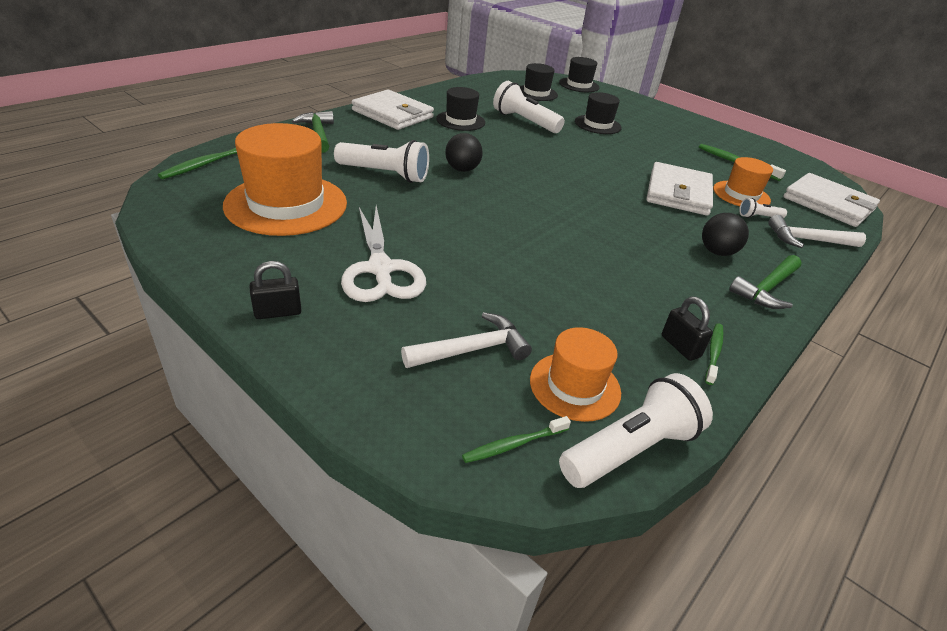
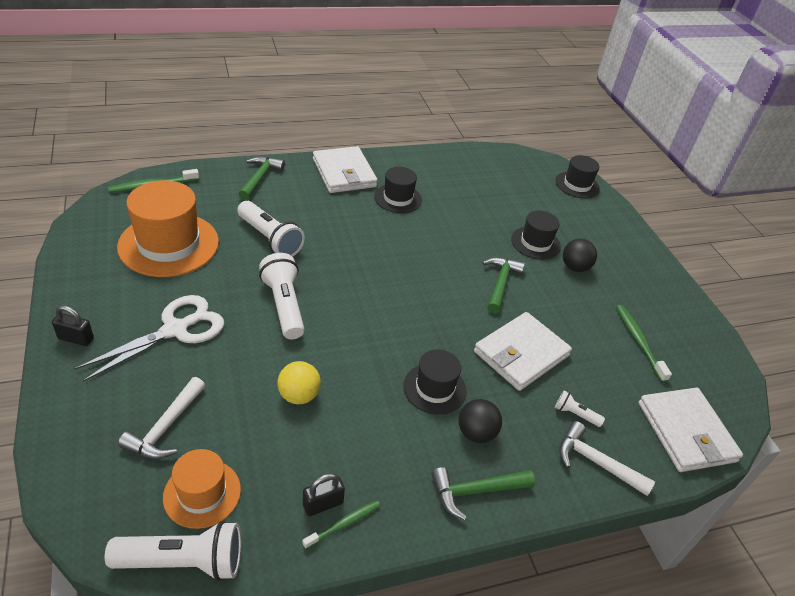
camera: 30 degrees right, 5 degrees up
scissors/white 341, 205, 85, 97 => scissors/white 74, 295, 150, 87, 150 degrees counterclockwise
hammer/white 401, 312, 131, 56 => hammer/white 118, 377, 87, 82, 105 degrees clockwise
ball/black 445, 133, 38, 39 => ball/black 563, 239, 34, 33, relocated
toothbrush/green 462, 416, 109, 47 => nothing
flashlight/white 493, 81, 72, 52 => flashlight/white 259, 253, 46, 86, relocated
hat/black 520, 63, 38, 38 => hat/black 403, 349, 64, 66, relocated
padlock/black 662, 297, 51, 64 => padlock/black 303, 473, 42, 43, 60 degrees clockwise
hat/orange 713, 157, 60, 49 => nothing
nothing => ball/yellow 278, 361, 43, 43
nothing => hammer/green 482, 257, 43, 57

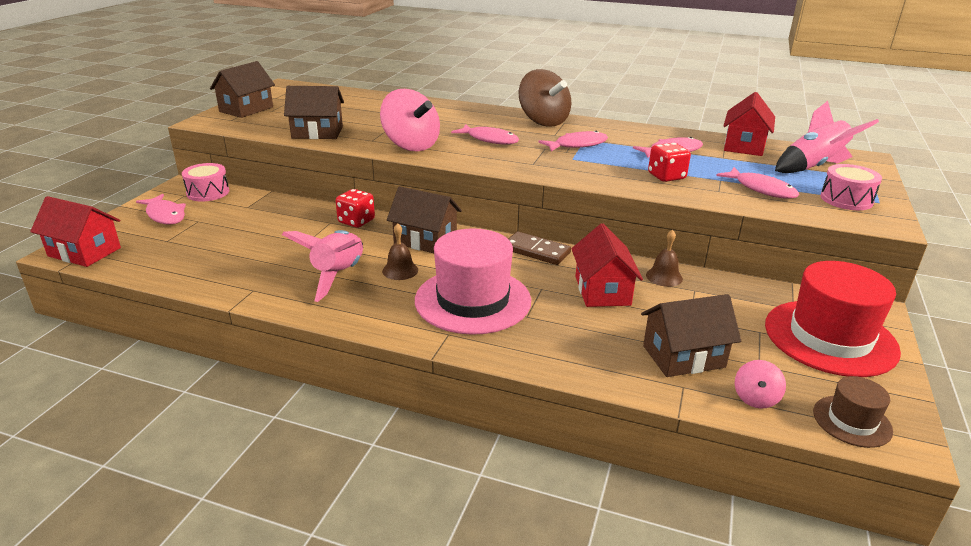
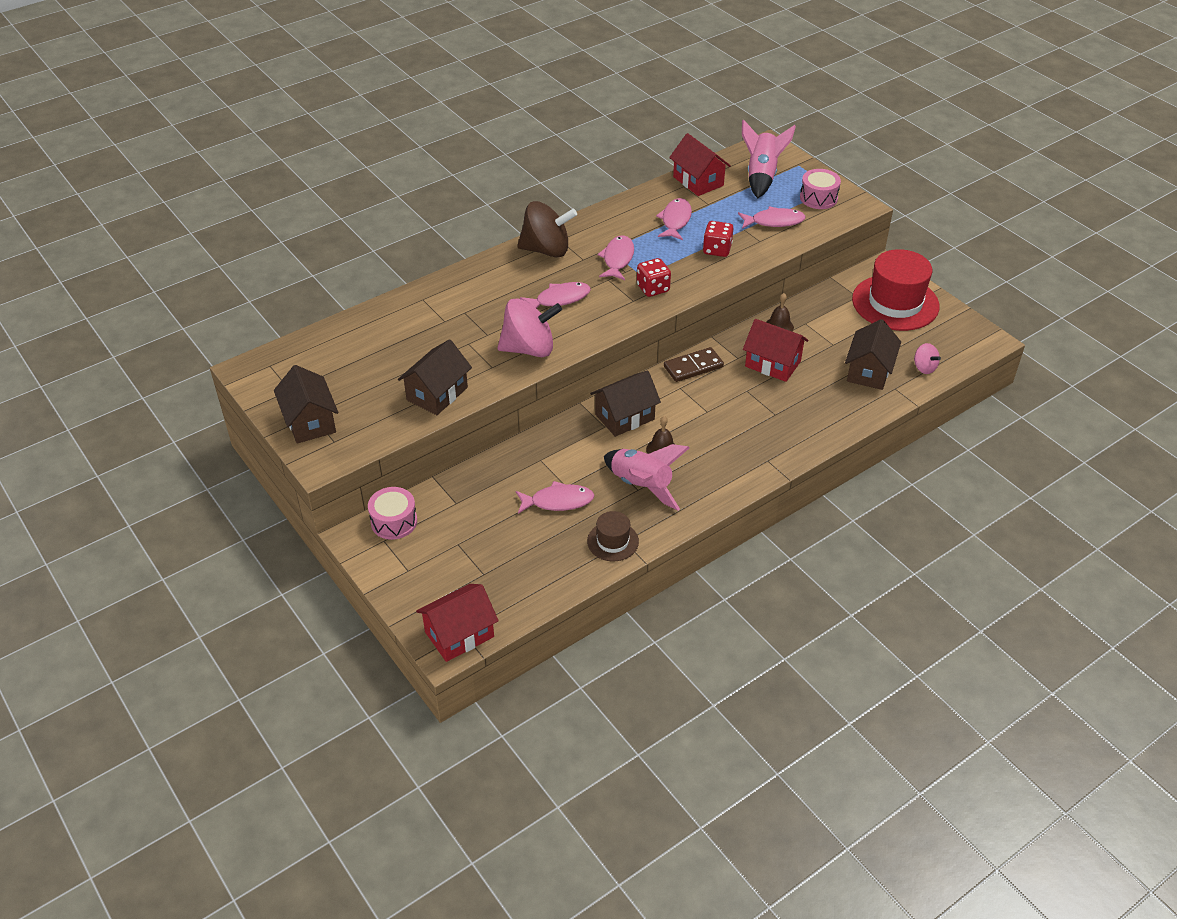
camera: 55 degrees left, 15 degrees up
fish/pink 136, 194, 50, 31 => fish/pink 516, 481, 78, 33, relocated
dice/red 336, 189, 39, 39 => dice/red 637, 258, 34, 39, relocated
hat/pink 415, 228, 116, 107 => nothing
hat/brown 813, 376, 80, 72 => hat/brown 587, 511, 52, 50, relocated

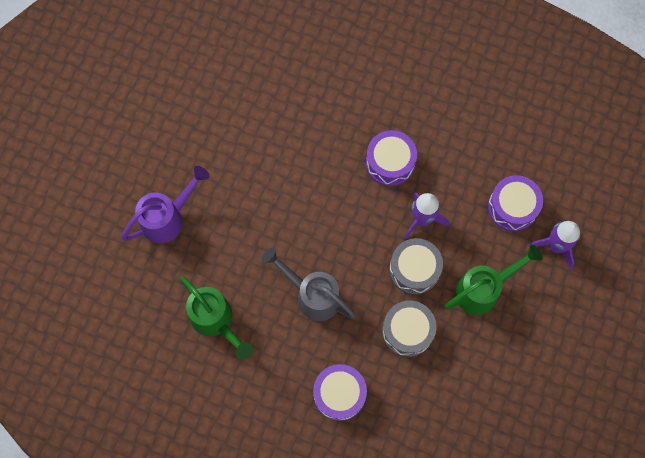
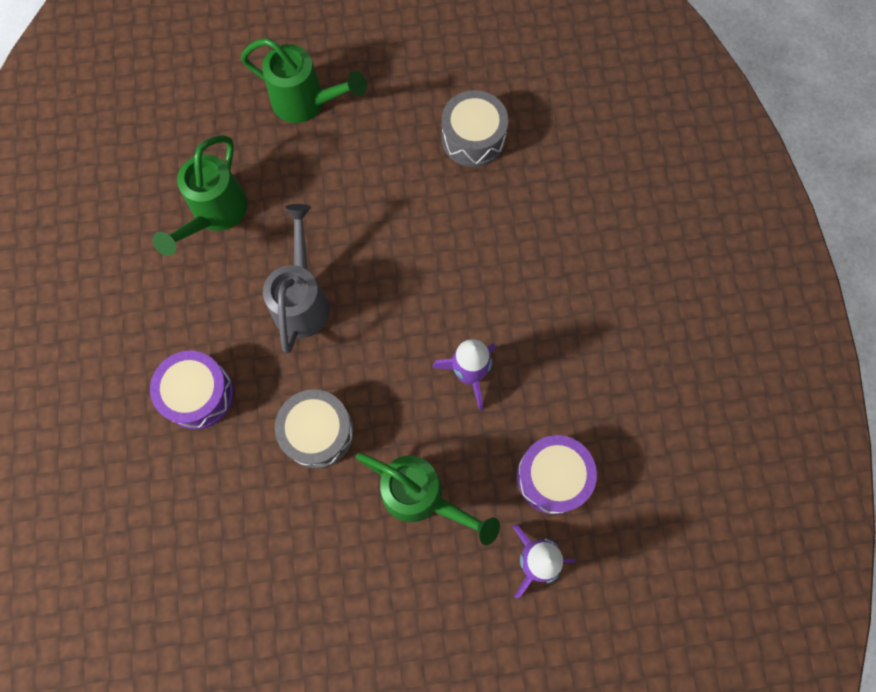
camera: 60 degrees right, 0 degrees up
watering can/purple 121, 166, 89, 78 => watering can/green 241, 38, 126, 85
drum/purple 366, 130, 51, 56 => nothing
drum/grey 389, 238, 54, 57 => drum/grey 441, 90, 67, 77, relocated

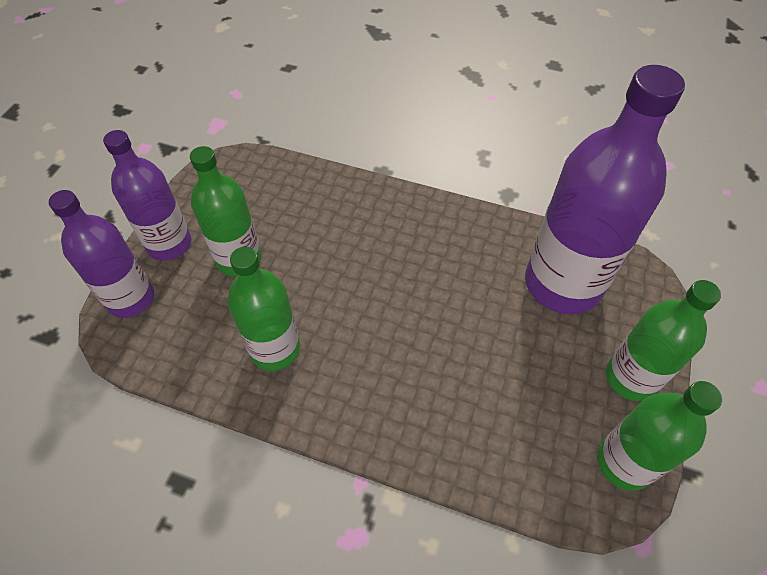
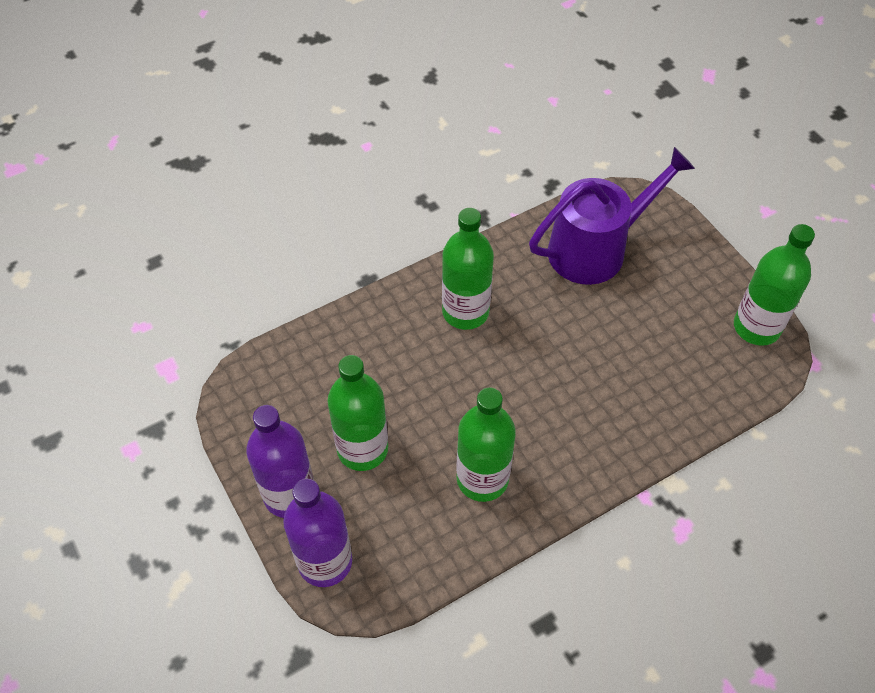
camera: 50 degrees left, 0 degrees up
bottle/purple 525, 65, 160, 249 => watering can/purple 529, 147, 166, 138
bottle/green 606, 280, 115, 121 => bottle/green 442, 208, 52, 122, relocated

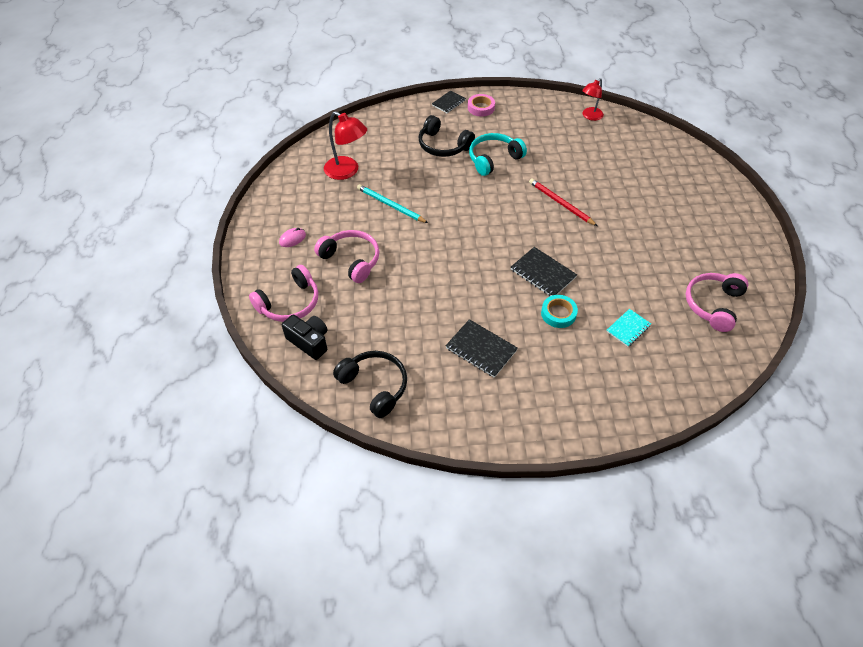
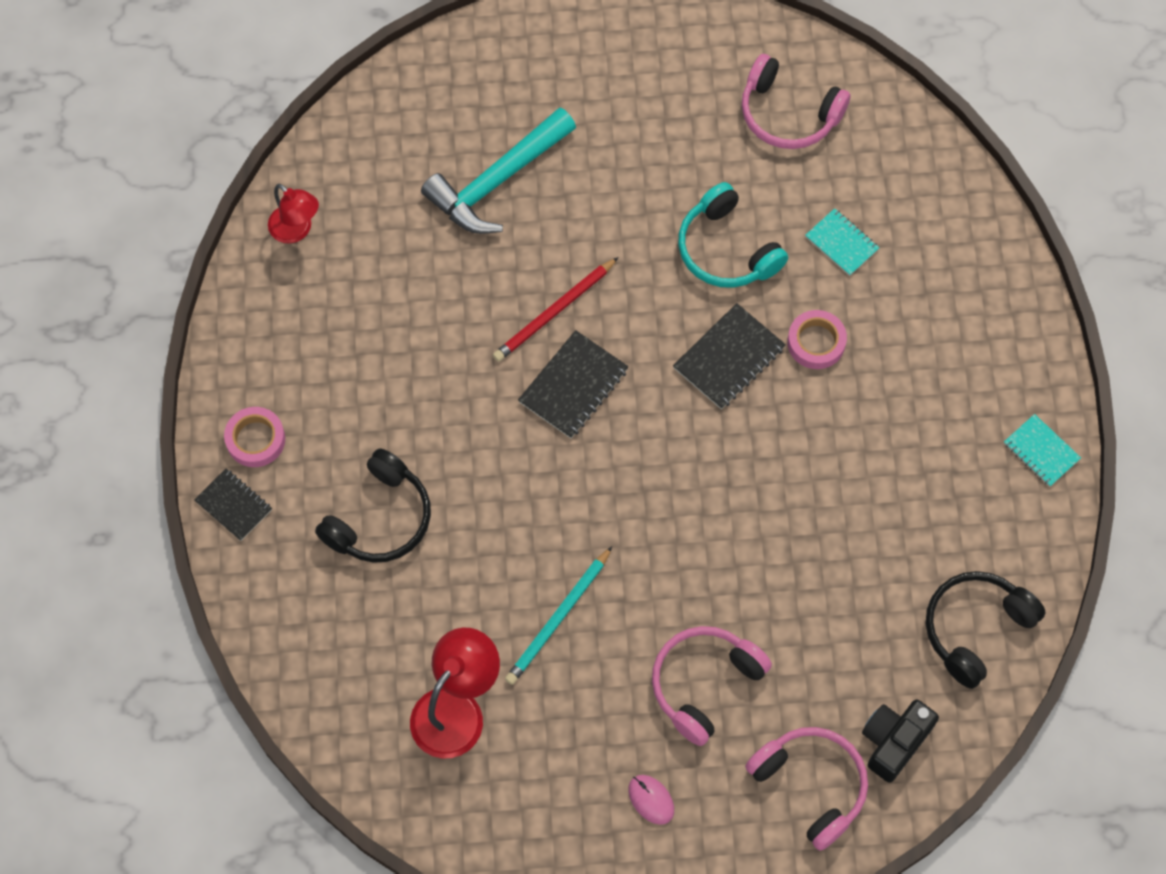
camera: 90 degrees left, 15 degrees up
notebook/black 446, 319, 72, 59 => notebook/black 518, 330, 110, 108, relocated
headphones/turquoise 469, 133, 58, 43 => headphones/turquoise 678, 182, 110, 106, relocated
tape/turquoise 541, 295, 37, 33 => tape/pink 787, 310, 60, 59
nothing => hammer/turquoise 421, 107, 155, 127
nothing => notebook/turquoise 1004, 414, 77, 73

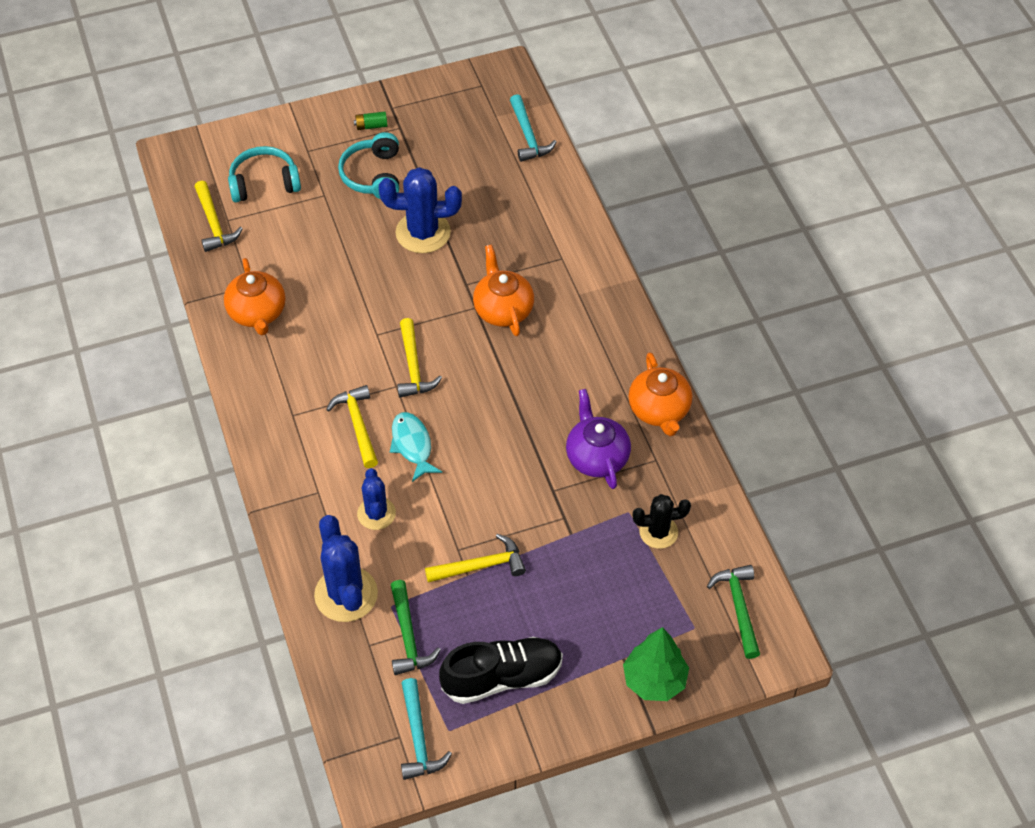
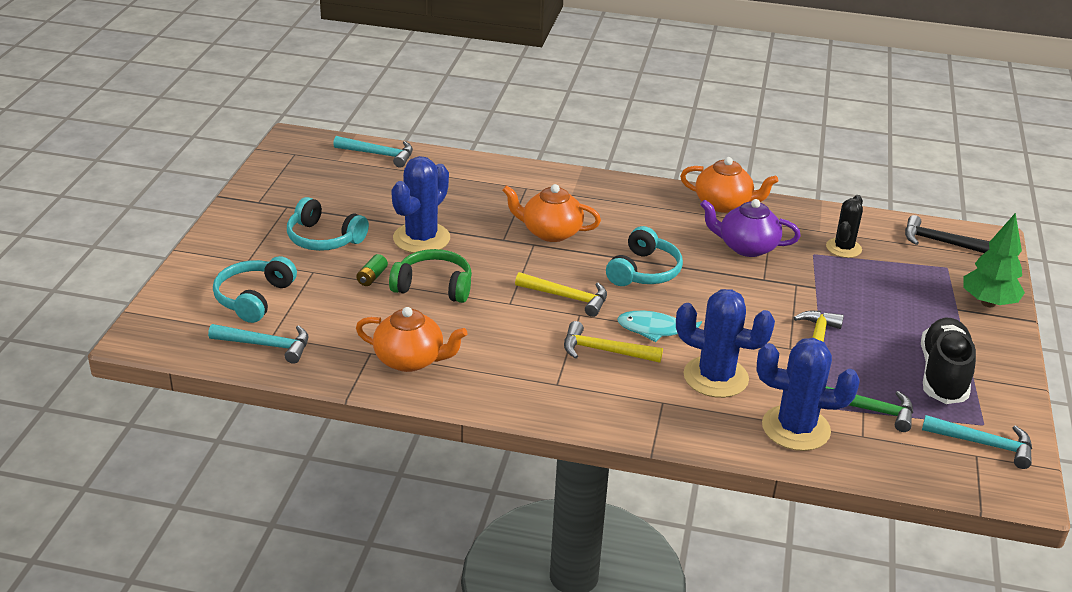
camera: 60 degrees left, 20 degrees down
hammer/yellow 195, 181, 48, 71 => hammer/turquoise 208, 324, 101, 40
battery/green 354, 112, 34, 18 => battery/green 356, 254, 32, 32, relocated
cactus/blue 357, 468, 39, 62 => cactus/blue 676, 289, 99, 109, x1.59
hammer/green 707, 565, 53, 94 => hammer/black 905, 215, 85, 38
nothing => headphones/green 389, 249, 83, 54
nothing => headphones/turquoise 606, 226, 77, 60

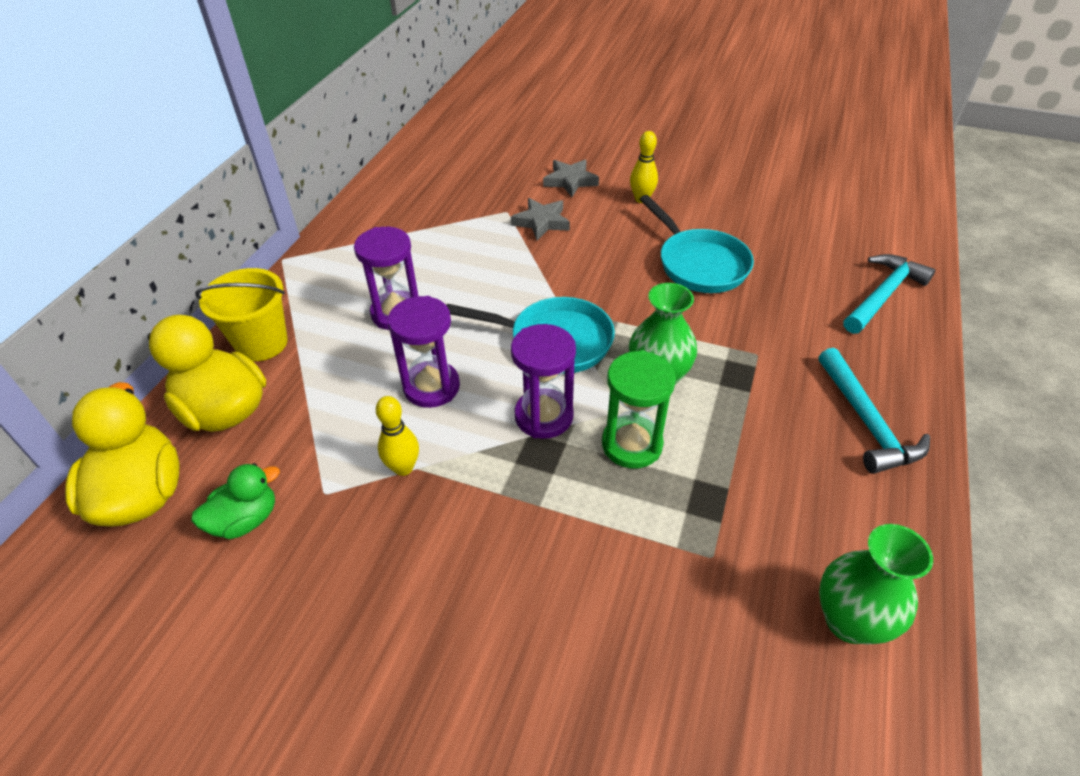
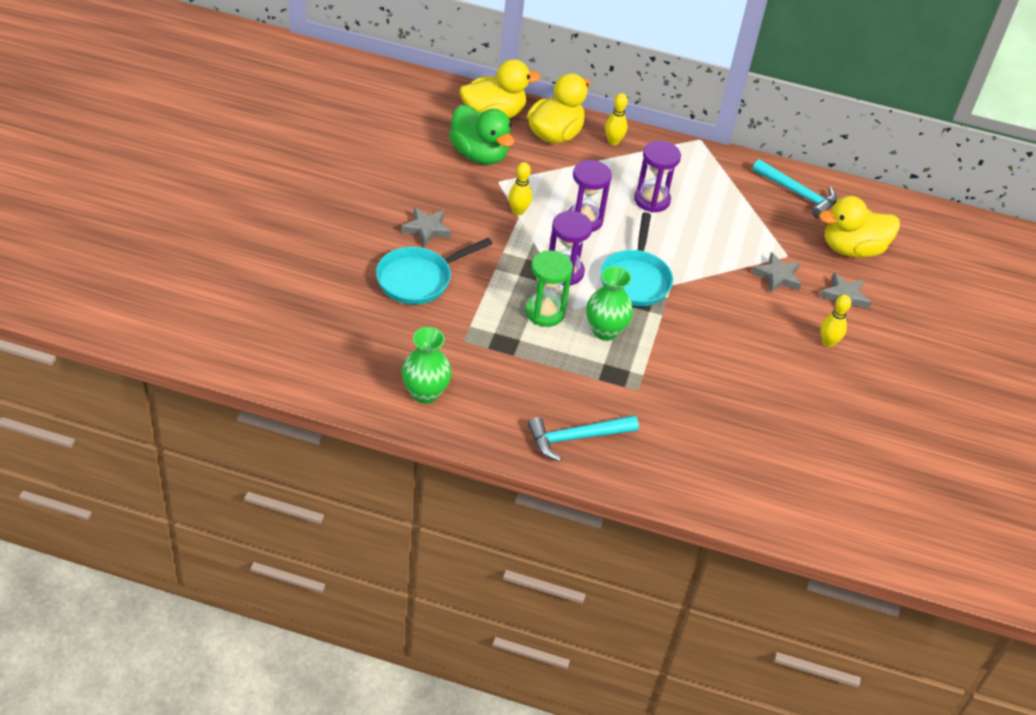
camera: 80 degrees right, 0 degrees up
duck/green 191, 463, 89, 76 => duck/green 449, 105, 65, 60, x1.71
bucket/yellow 195, 268, 93, 93 => bowling pin/yellow 605, 93, 23, 52
pan/turquoise 639, 195, 115, 98 => pan/turquoise 376, 238, 116, 67, relocated
hammer/turquoise 844, 254, 91, 80 => hammer/turquoise 753, 159, 84, 60, relocated
nothing => star/grey 401, 207, 51, 40
nothing => duck/yellow 819, 196, 81, 62

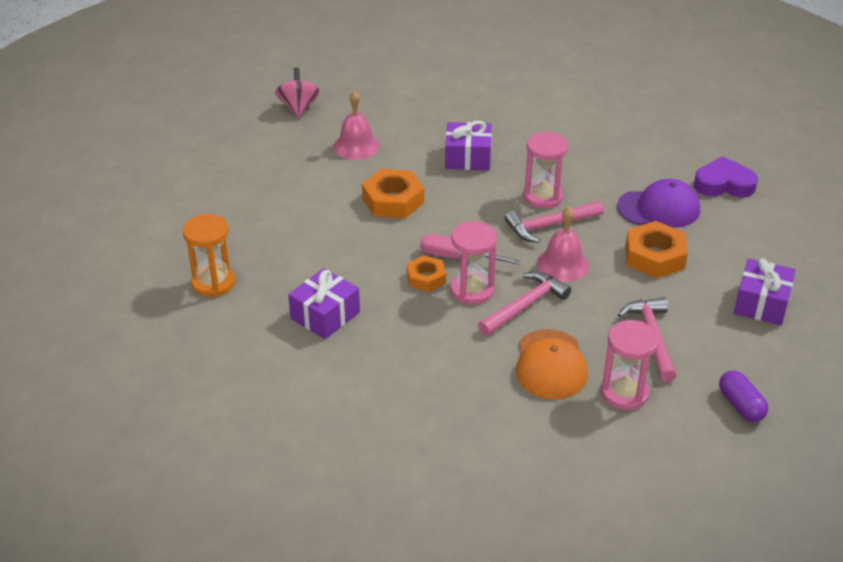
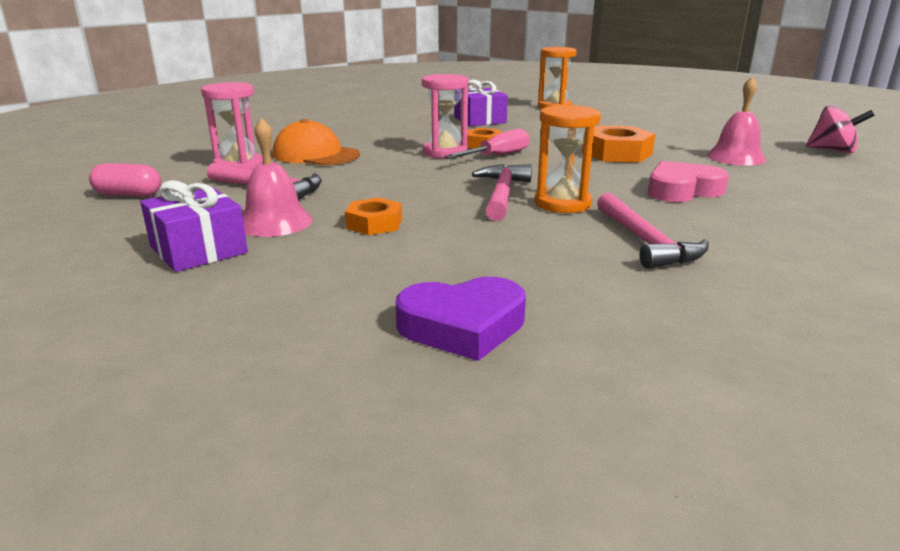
camera: 120 degrees right, 15 degrees down
gift/purple 445, 121, 47, 50 => heart/pink 648, 161, 81, 41
hammer/pink 478, 272, 93, 64 => hammer/pink 597, 193, 112, 76, relocated
hourglass/pink 523, 132, 45, 77 => hourglass/orange 535, 105, 66, 108
bell/pink 537, 206, 52, 76 => bell/pink 242, 117, 71, 120, relocated
cap/purple 617, 179, 83, 49 => nothing
nut/orange 626, 221, 62, 57 => nut/orange 345, 197, 57, 38, x0.62
heart/purple 694, 156, 64, 41 => heart/purple 396, 277, 130, 84, 45 degrees clockwise
capsule/purple 719, 370, 49, 52 => capsule/pink 89, 163, 72, 34

